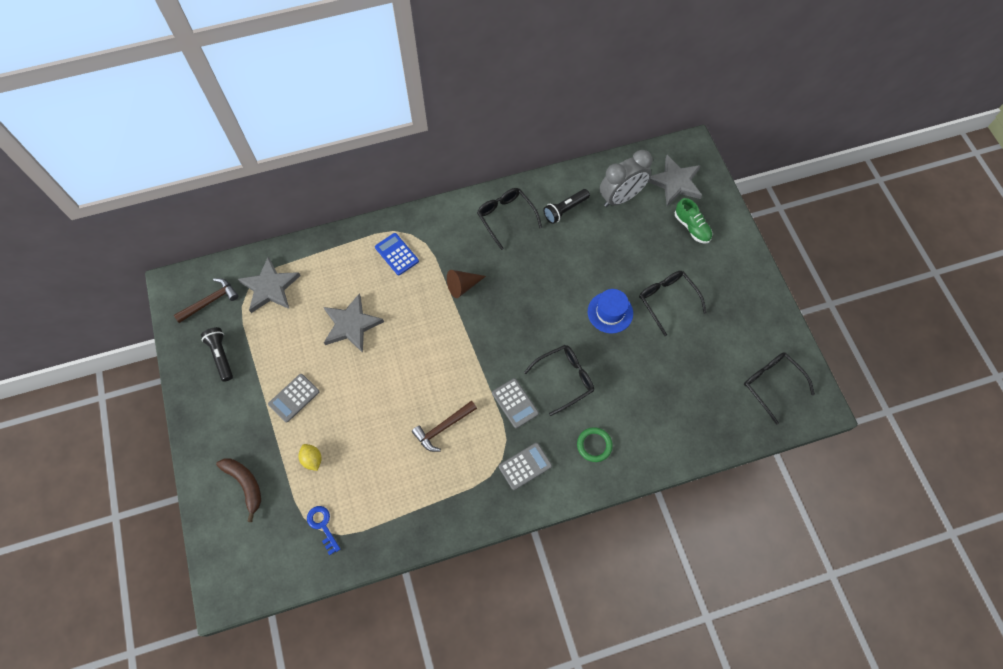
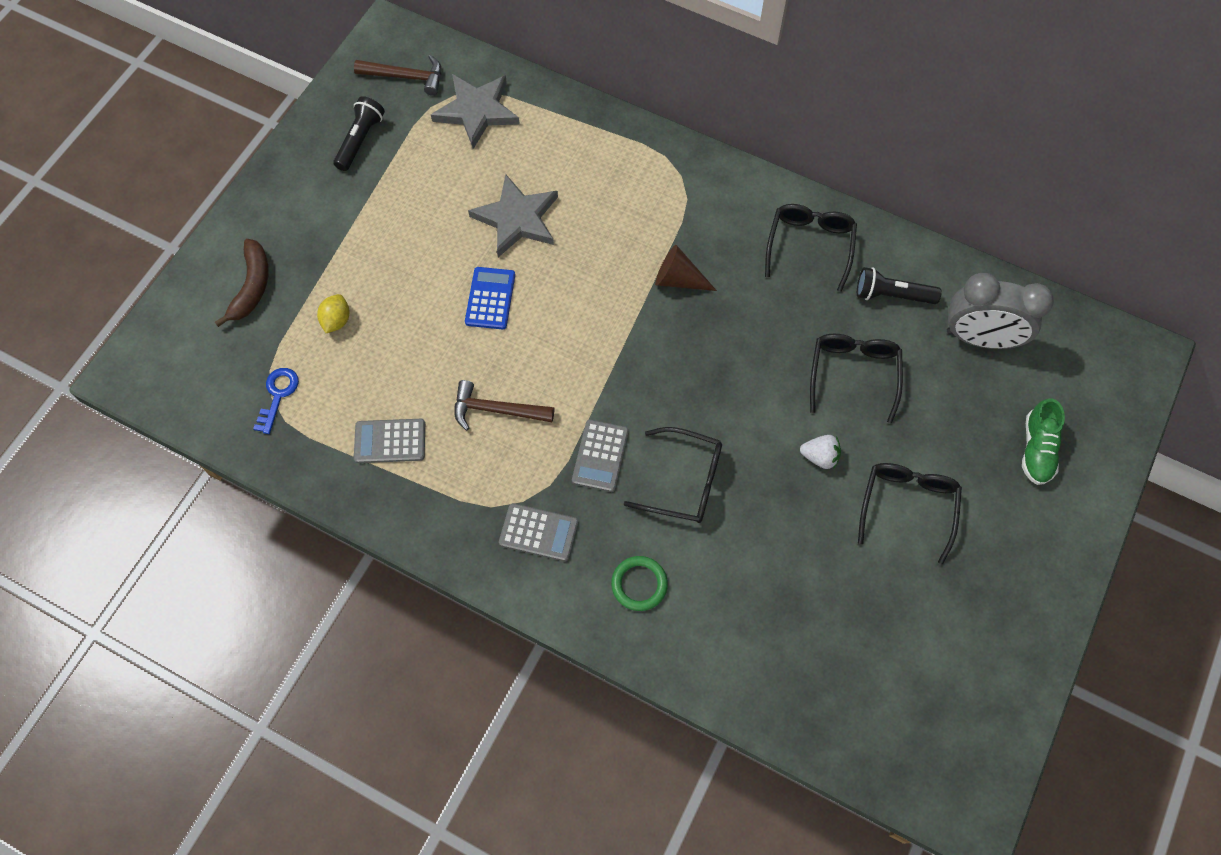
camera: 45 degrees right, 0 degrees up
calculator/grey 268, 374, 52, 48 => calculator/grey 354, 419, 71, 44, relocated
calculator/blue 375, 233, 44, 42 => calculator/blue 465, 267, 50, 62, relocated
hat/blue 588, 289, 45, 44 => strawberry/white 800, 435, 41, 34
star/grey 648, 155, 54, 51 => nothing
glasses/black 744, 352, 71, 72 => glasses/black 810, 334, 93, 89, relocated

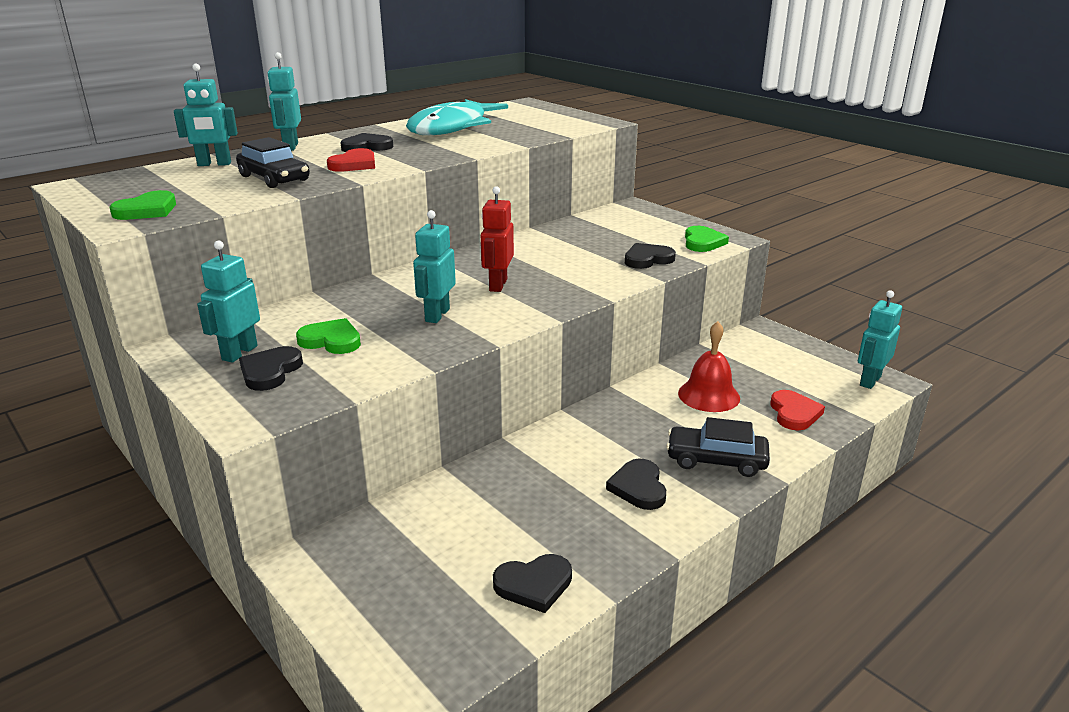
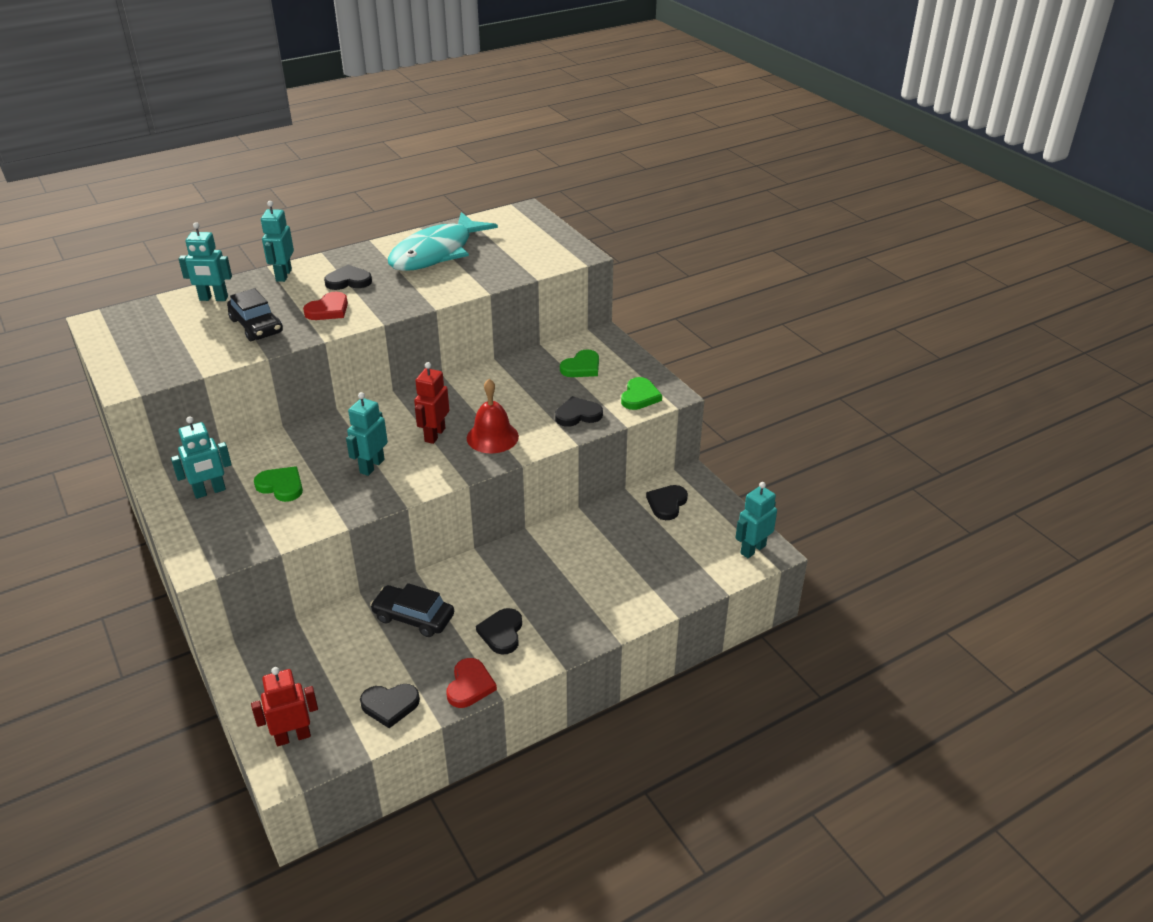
camera: 10 degrees right, 10 degrees up
heart/green 110, 190, 66, 30 => heart/green 560, 349, 39, 28, relocated
robot/turquoise 197, 240, 63, 123 => robot/turquoise 171, 416, 61, 83, 150 degrees counterclockwise
heart/black 239, 346, 64, 45 => heart/black 646, 485, 42, 35, relocated
car/black 666, 417, 104, 60 => car/black 370, 583, 84, 54, relocated
bell/red 678, 321, 62, 91 => bell/red 467, 379, 52, 74, relocated
heart/red 770, 390, 55, 40 => heart/red 446, 658, 51, 50, relocated
nothing => robot/red 251, 667, 67, 79

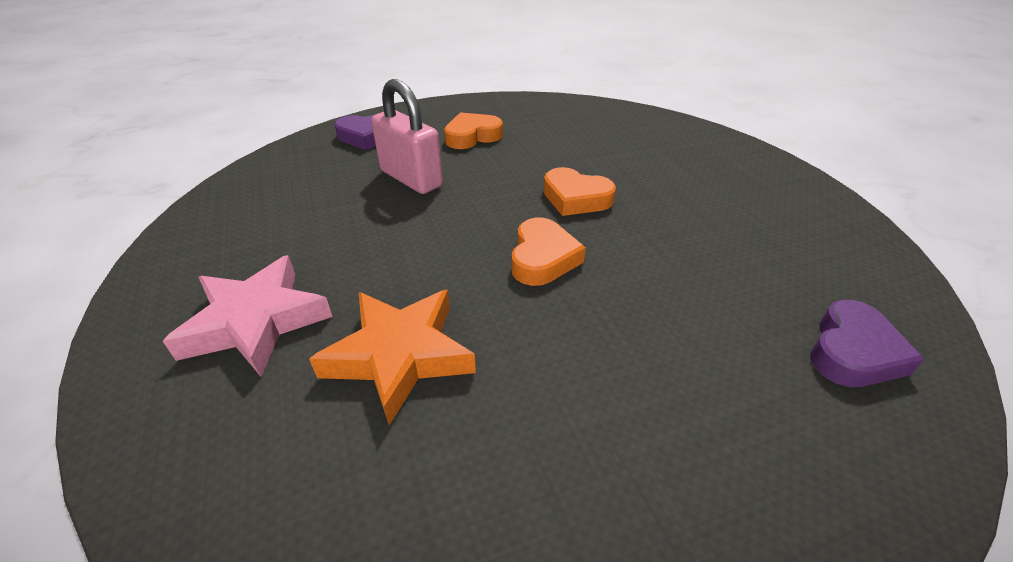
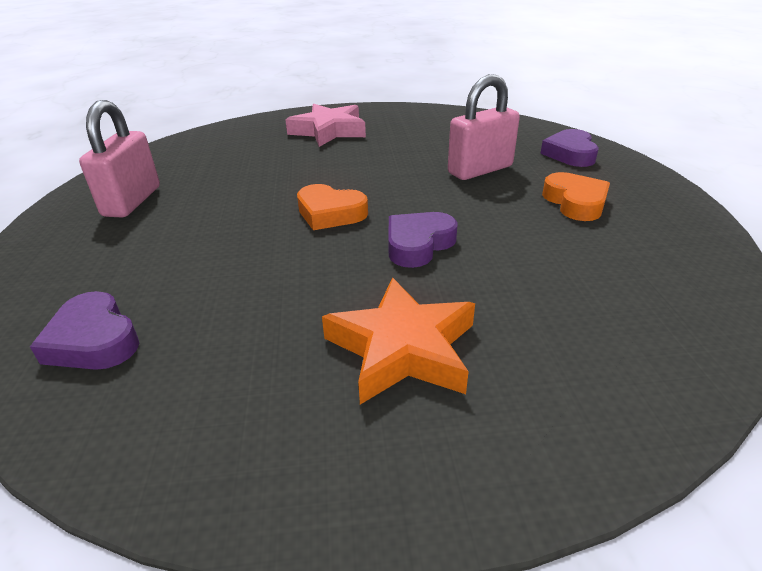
camera: 105 degrees right, 5 degrees down
star/orange 309, 290, 167, 135 => star/orange 322, 278, 153, 127, relocated
heart/orange 543, 167, 73, 49 => heart/purple 388, 212, 69, 56
nothing => padlock/pink 79, 100, 81, 117

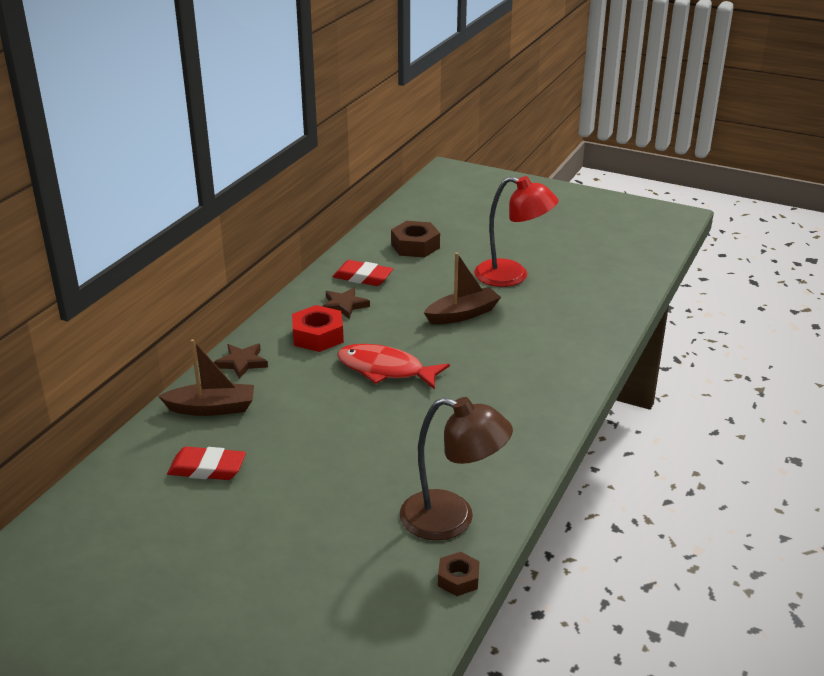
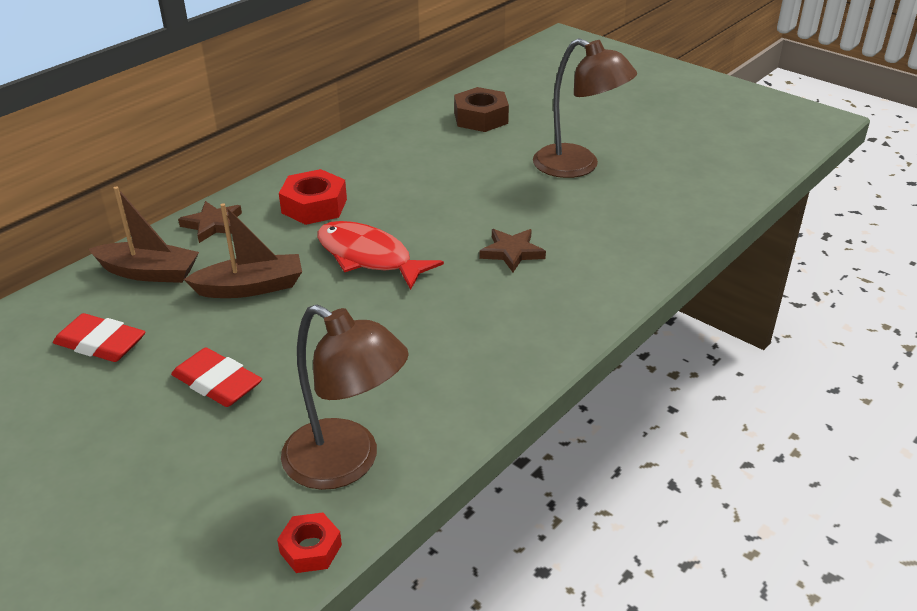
camera: 15 degrees right, 5 degrees up
star/brown 323, 287, 47, 32 => star/brown 479, 229, 67, 43, relocated
eraser/red 333, 260, 60, 26 => eraser/red 171, 348, 91, 59, relocated
boat/brown 424, 253, 77, 71 => boat/brown 184, 203, 118, 95, relocated
nut/brown 438, 552, 42, 44 => nut/red 277, 513, 65, 60
lamp/red 474, 176, 84, 111 => lamp/brown 533, 38, 104, 140

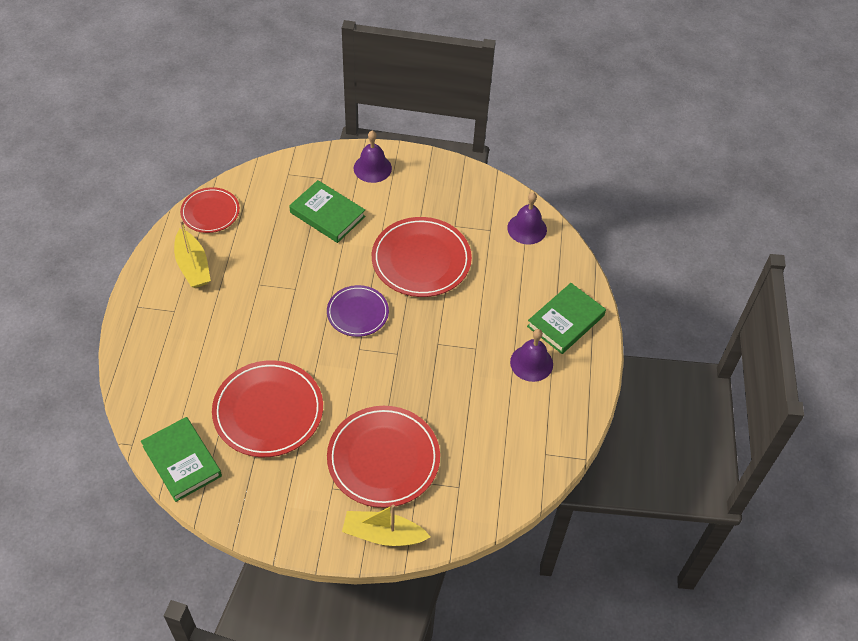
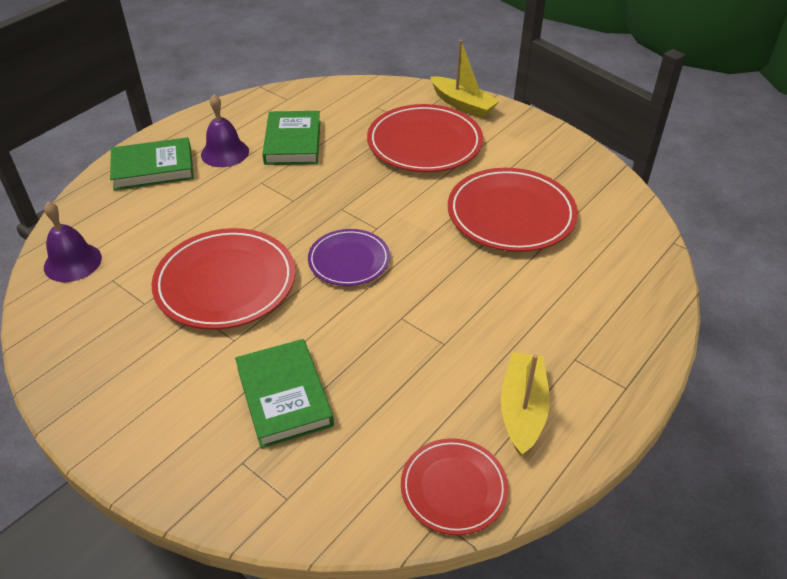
camera: 145 degrees left, 10 degrees down
book/green 141, 417, 81, 85 => book/green 262, 111, 59, 54, relocated
bell/purple 354, 131, 38, 52 => nothing

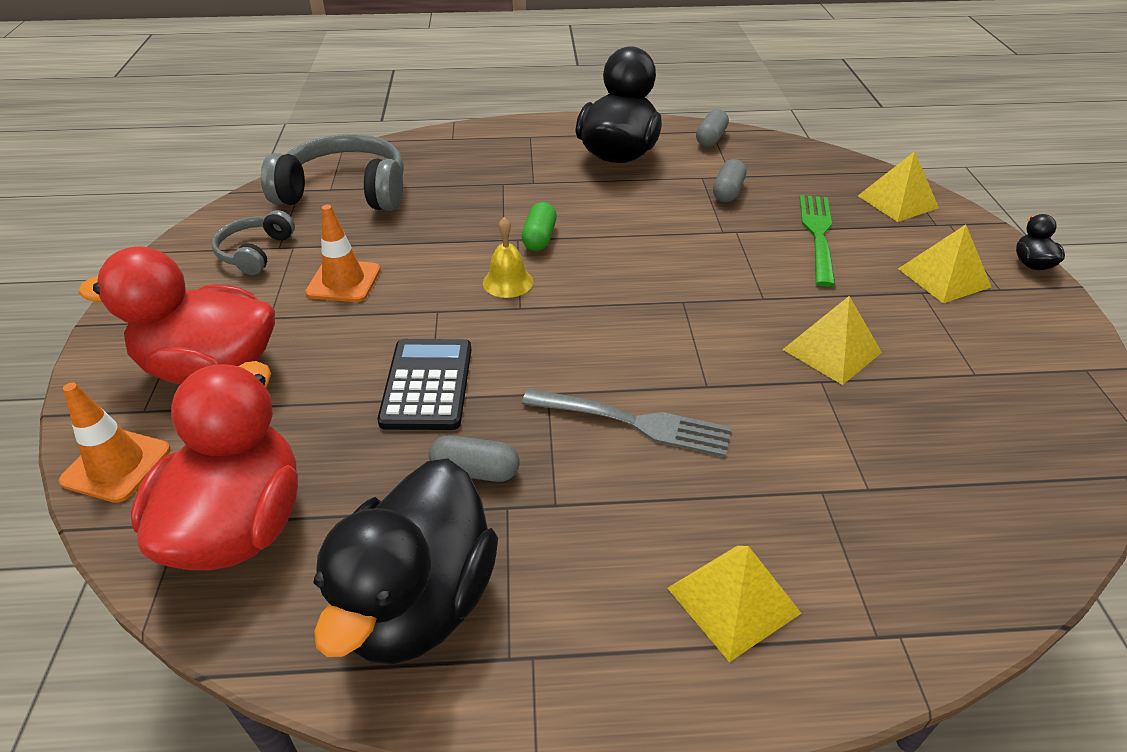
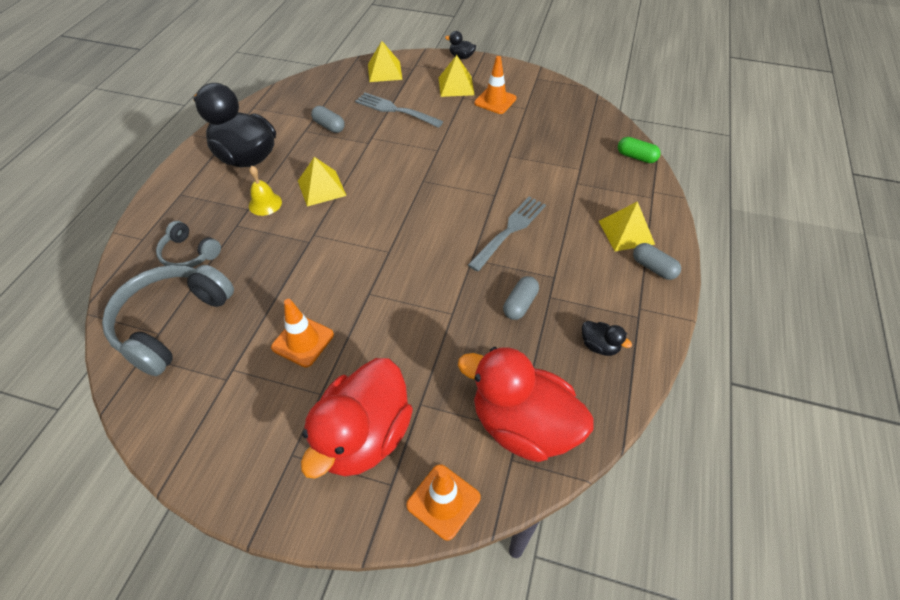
camera: 70 degrees left, 10 degrees up
headphones/grey 212, 210, 83, 65 => headphones/grey 156, 221, 65, 46, relocated
duck/black 313, 458, 185, 206 => duck/black 582, 321, 50, 35, x0.41
calculator/black 377, 339, 94, 91 => nothing
bell/yellow 483, 217, 50, 81 => bell/yellow 249, 166, 33, 50, relocated
capsule/green 522, 202, 35, 49 => capsule/green 618, 137, 43, 26, relocated
capsule/grey 696, 109, 33, 38 => capsule/grey 633, 243, 48, 37, relocated
pyramid/yellow 782, 296, 100, 89 => pyramid/yellow 298, 157, 49, 49, relocated
fork/green 799, 195, 36, 92 => fork/grey 355, 93, 89, 35
nothing => traffic cone/orange 474, 56, 42, 58

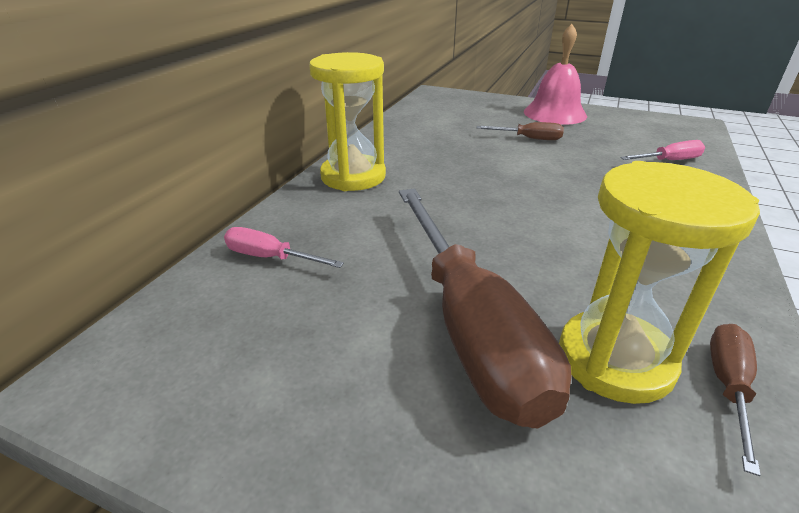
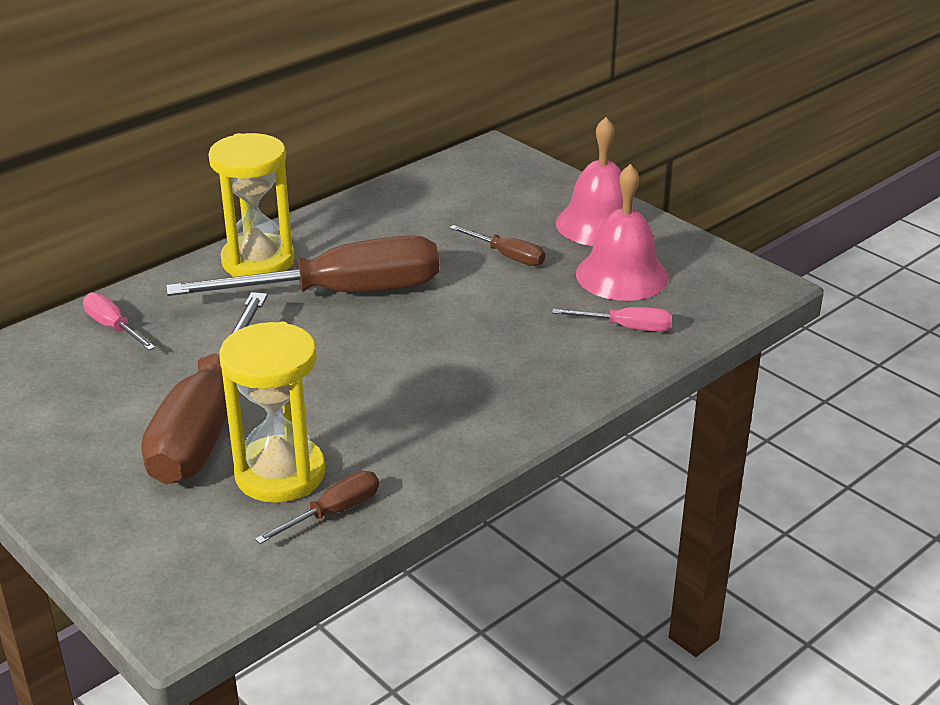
camera: 25 degrees right, 0 degrees up
nothing => screwdriver/brown 166, 235, 273, 61
nothing => bell/pink 576, 164, 93, 137

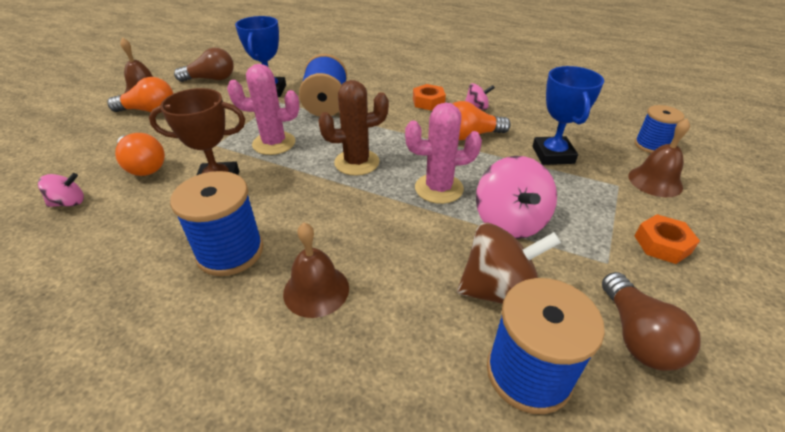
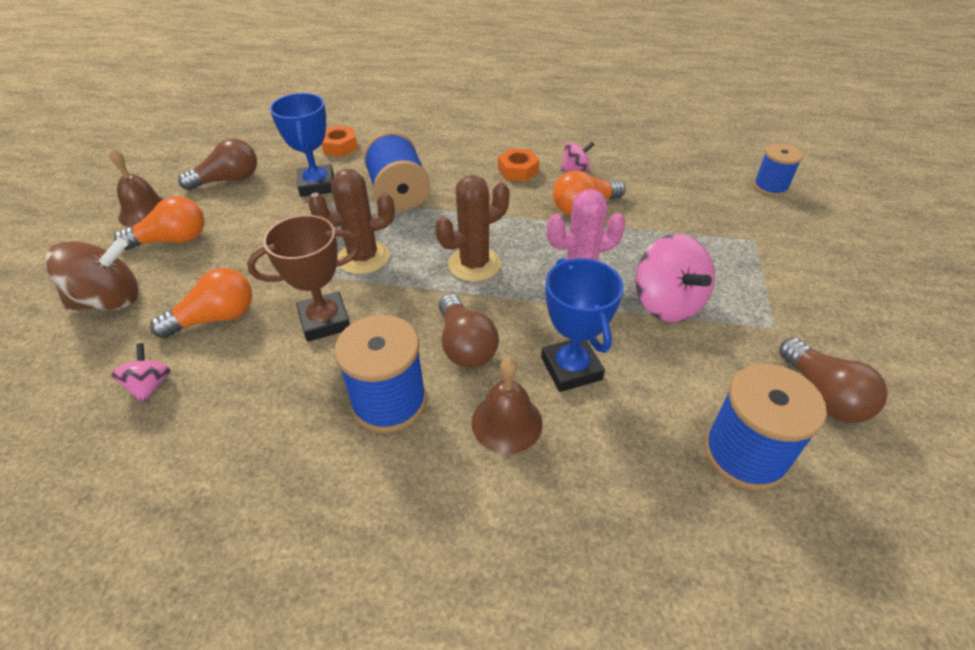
camera: 15 degrees left, 5 degrees up
spinning top/pink 38, 173, 46, 34 => spinning top/pink 111, 343, 60, 61, 60 degrees counterclockwise
light bulb/orange 115, 133, 50, 43 => light bulb/orange 150, 268, 102, 71, 60 degrees counterclockwise
cactus/pink 227, 64, 72, 91 => cactus/brown 308, 169, 87, 105
spinning top/brown 457, 223, 104, 81 => spinning top/brown 45, 238, 94, 72, relocated
trophy/blue 532, 66, 72, 99 => trophy/blue 541, 258, 83, 134, relocated
bell/brown 628, 119, 62, 78 => nothing
nut/orange 635, 214, 65, 50 => nut/orange 322, 126, 36, 31, relocated
nothing => light bulb/brown 439, 294, 60, 74

